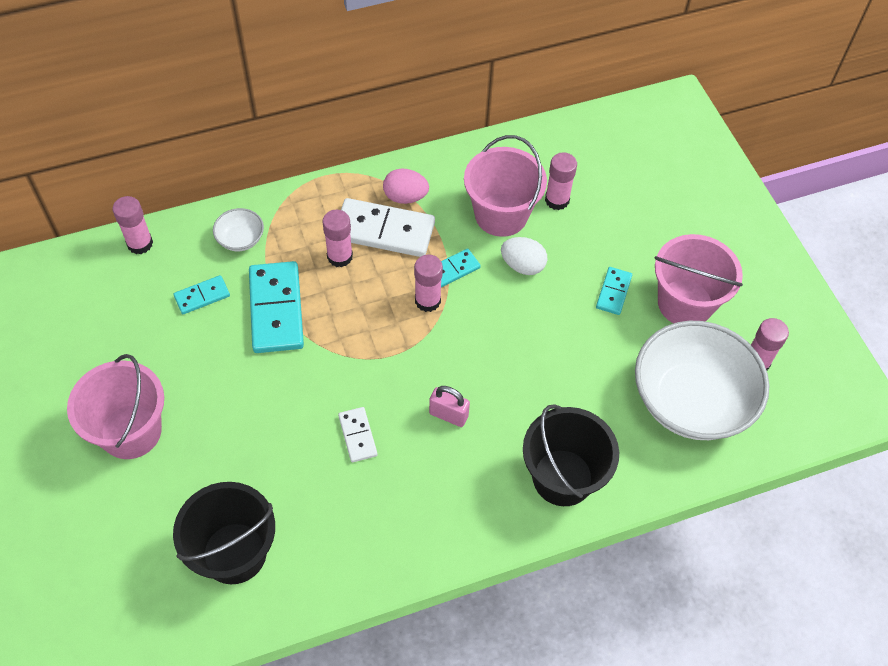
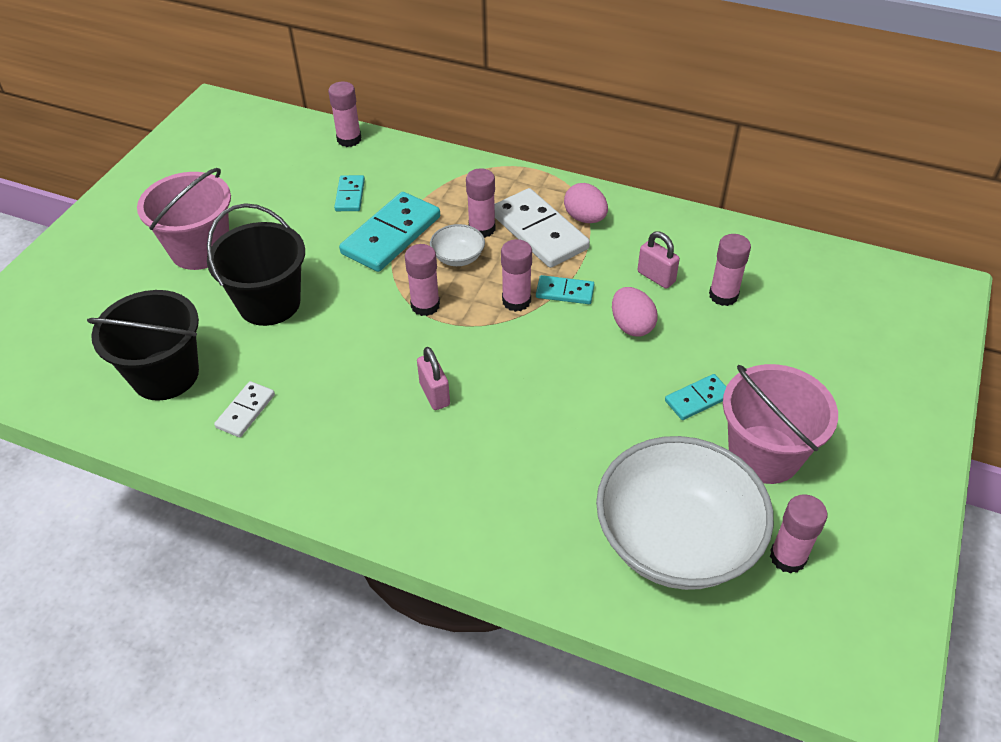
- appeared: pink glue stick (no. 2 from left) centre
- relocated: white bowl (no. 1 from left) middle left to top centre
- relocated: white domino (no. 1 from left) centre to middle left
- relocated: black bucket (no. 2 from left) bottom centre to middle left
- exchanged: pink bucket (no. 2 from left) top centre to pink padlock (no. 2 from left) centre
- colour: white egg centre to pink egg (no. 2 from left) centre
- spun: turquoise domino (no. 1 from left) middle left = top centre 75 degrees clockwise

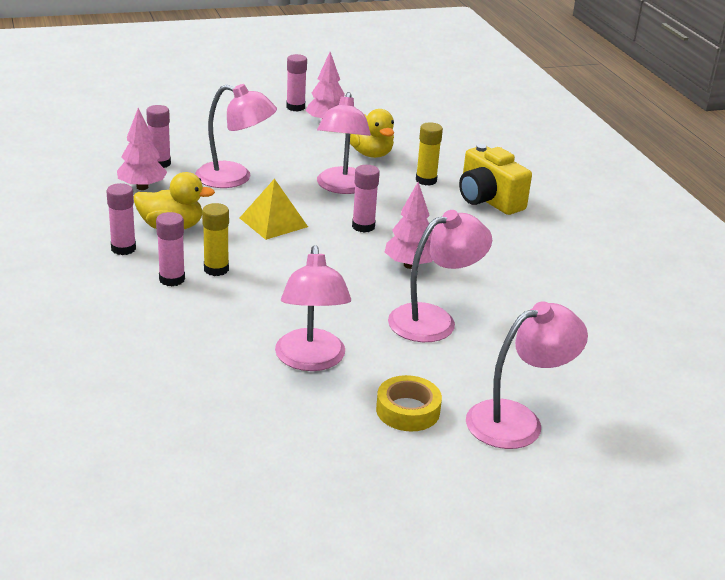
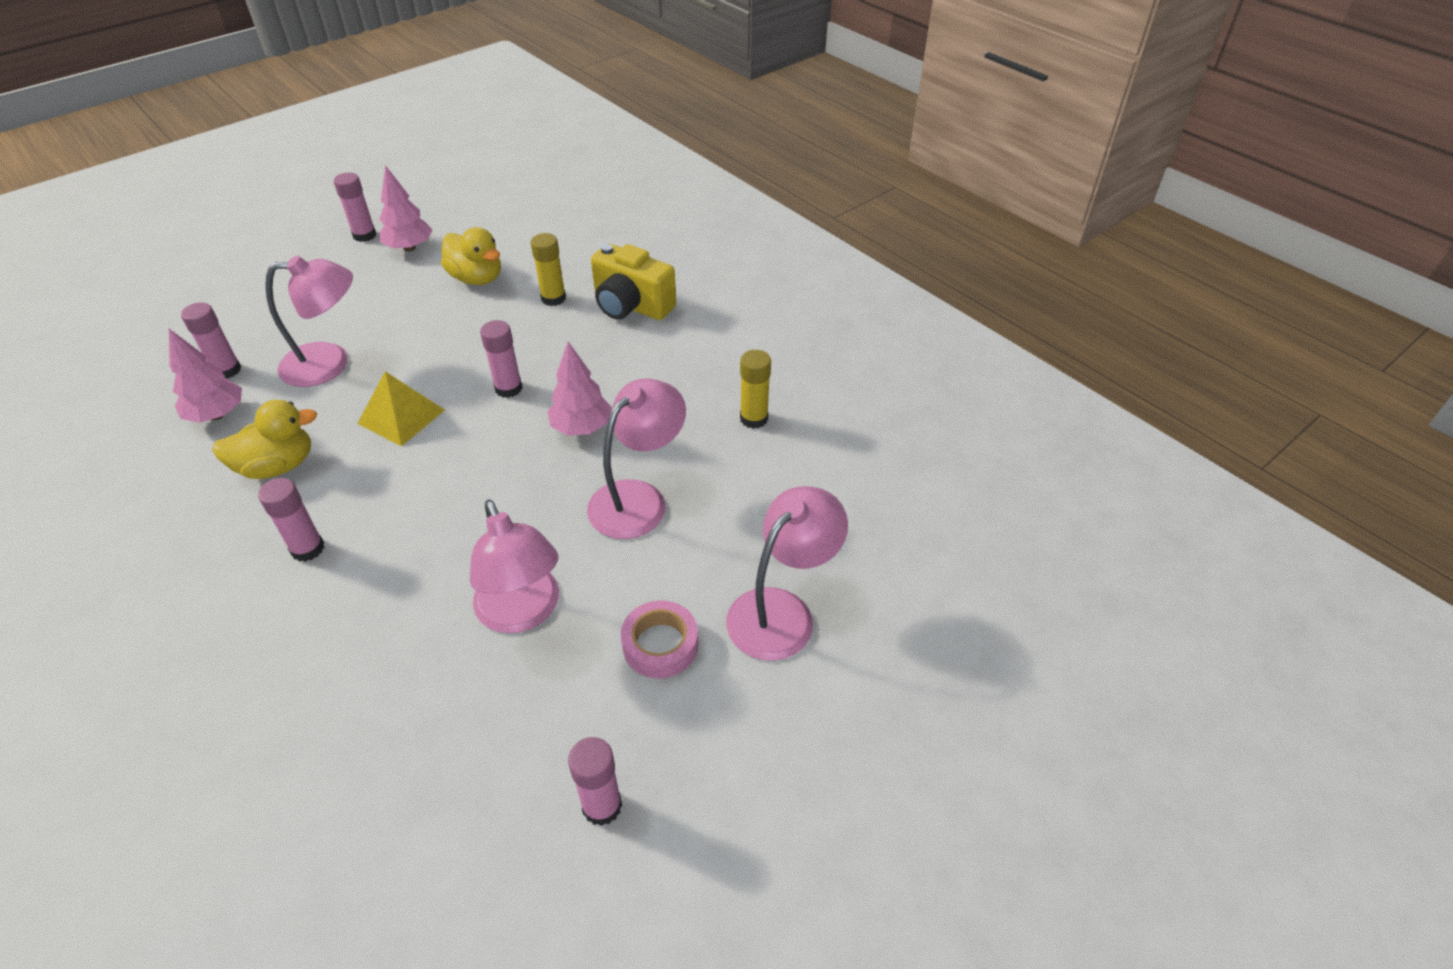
- missing: pink lamp (no. 3 from left) top centre
- relocated: pink glue stick (no. 1 from left in the first image) middle left to pink glue stick (no. 5 from left) bottom centre
- relocated: yellow glue stick (no. 1 from left in the first image) middle left to yellow glue stick (no. 2 from left) centre
- colour: yellow tape bottom centre to pink tape centre

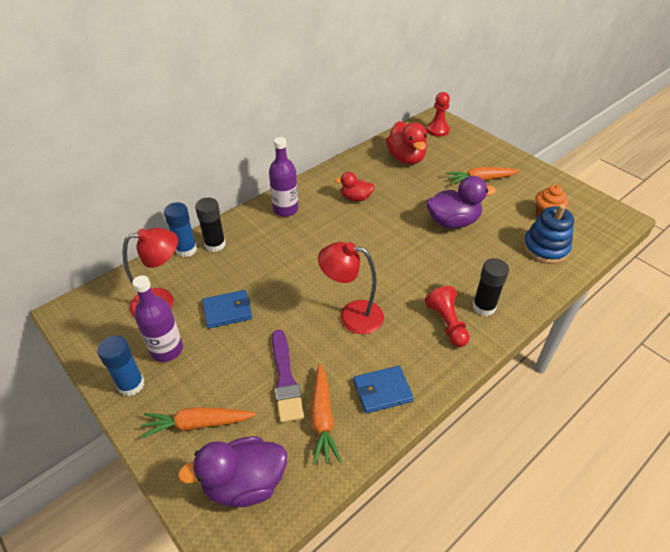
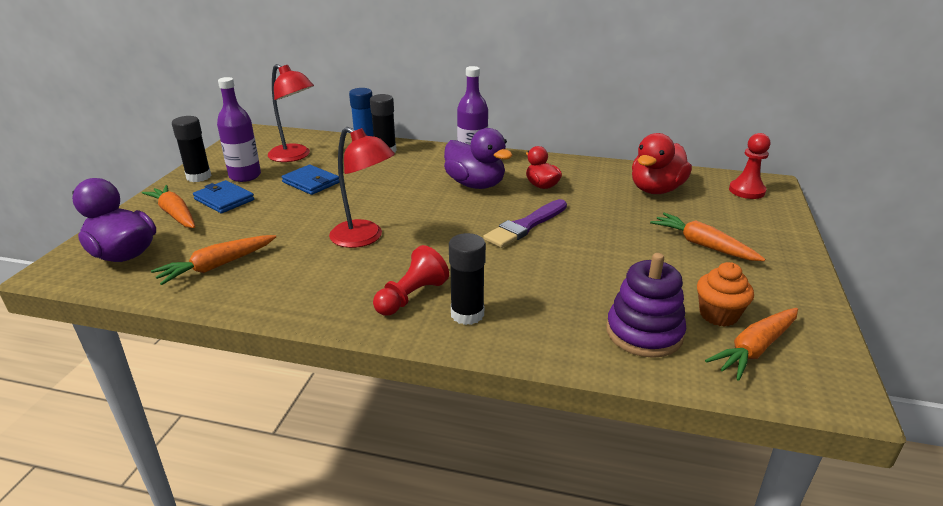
- appeared: orange carrot (no. 4 from left) bottom right
- relocated: purple brush bottom centre to centre
- relocated: blue wallet (no. 2 from left in the first image) bottom centre to blue wallet (no. 1 from left) middle left
- relocated: purple duck (no. 2 from left) middle right to top centre
- colour: blue glue stick (no. 1 from left) middle left to black glue stick (no. 1 from left) top left
- colour: blue stacking toy middle right to purple stacking toy middle right
- spun: red lamp (no. 2 from left) centre = centre 150 degrees clockwise

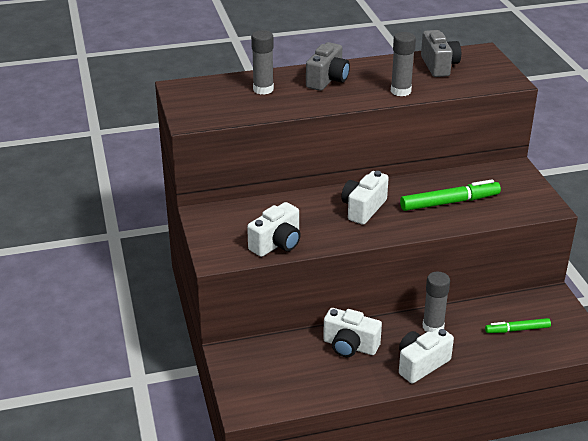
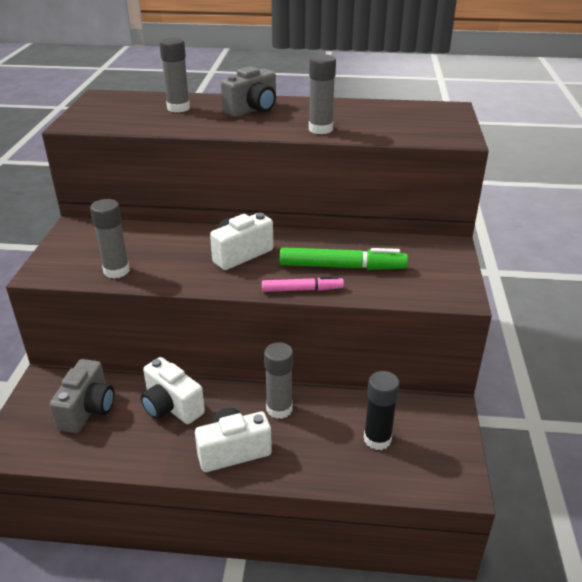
- appeared: pink marker centre
- relocated: grey camera (no. 2 from left in the first image) top right to grey camera (no. 1 from left) bottom left
- exchanged: white camera (no. 1 from left) centre to grey glue stick (no. 1 from left) middle left
- exchanged: green marker (no. 2 from left) bottom right to black glue stick bottom centre

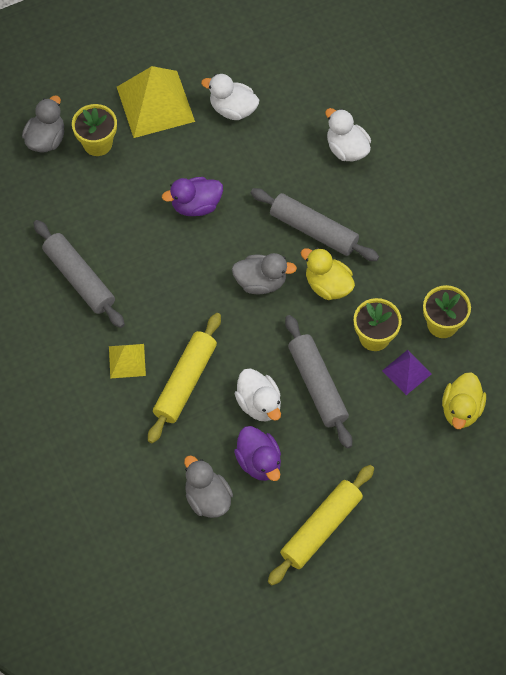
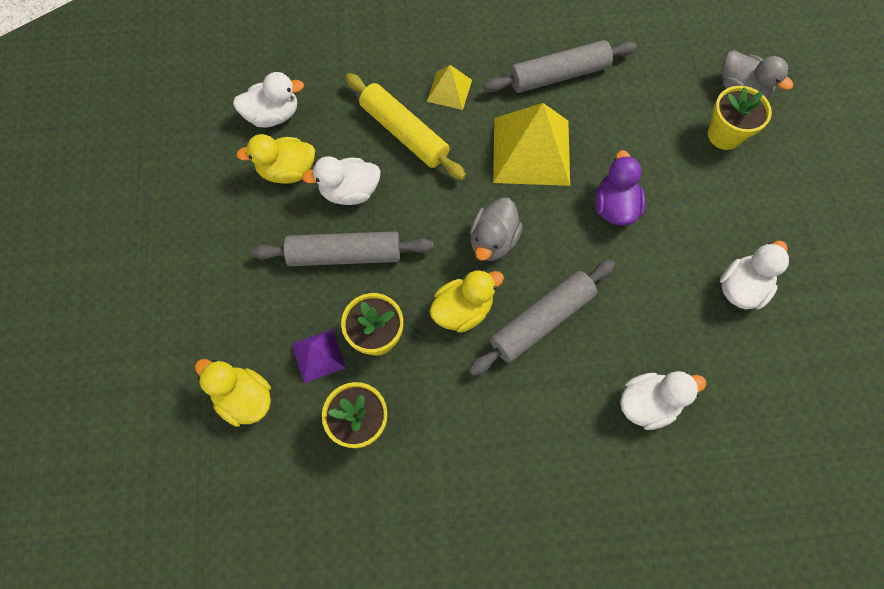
- missing: yellow rolling pin (no. 2 from left) bottom centre
- relocated: yellow pyramid (no. 2 from left) top left to top centre
- colour: grey duck (no. 2 from left) bottom centre to white duck (no. 1 from left) top left
- colour: purple duck (no. 2 from left) bottom centre to yellow duck (no. 2 from left) top left

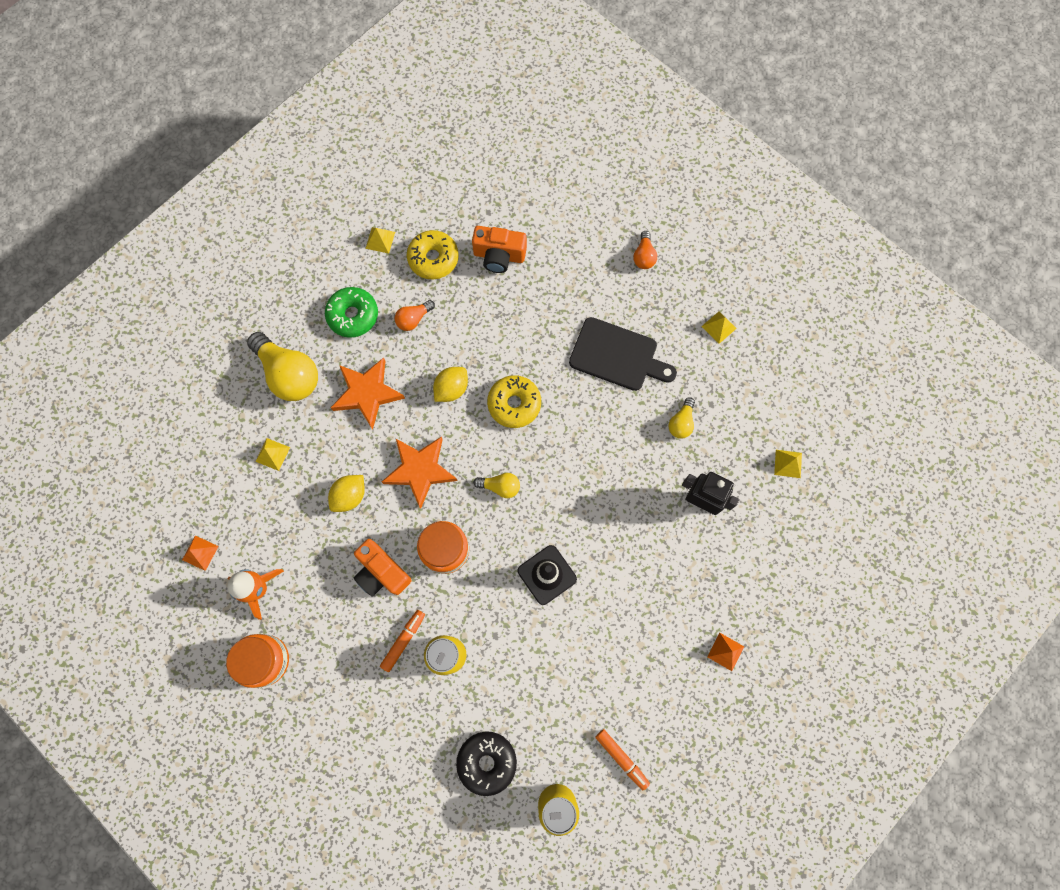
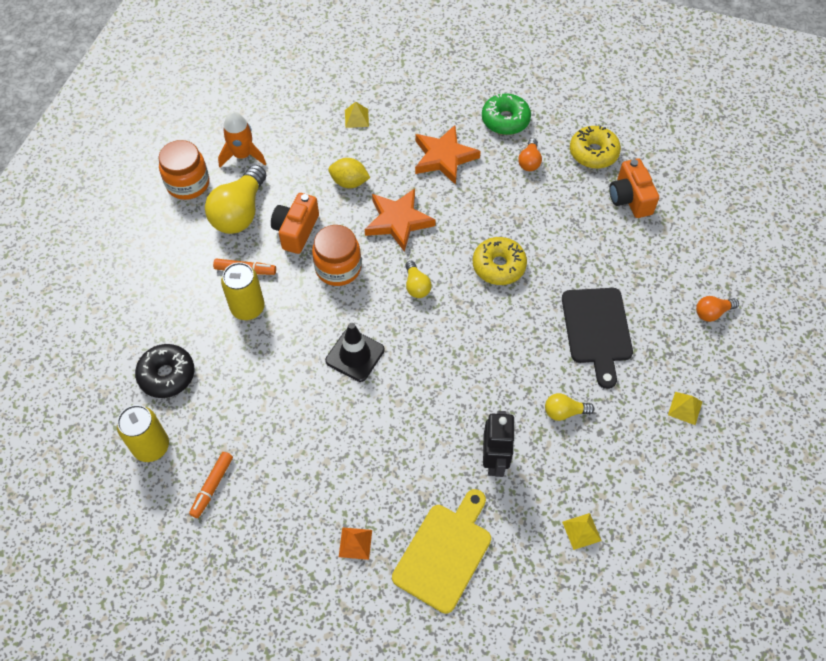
- missing: orange pyramid (no. 1 from left) middle left
- missing: yellow pyramid (no. 2 from left) top centre
- missing: yellow lemon (no. 2 from left) centre
- appeared: yellow cutting board bottom centre
- relocated: yellow light bulb (no. 1 from left) middle left to top left
- spun: orange light bulb (no. 1 from left) centre = top centre 105 degrees counterclockwise

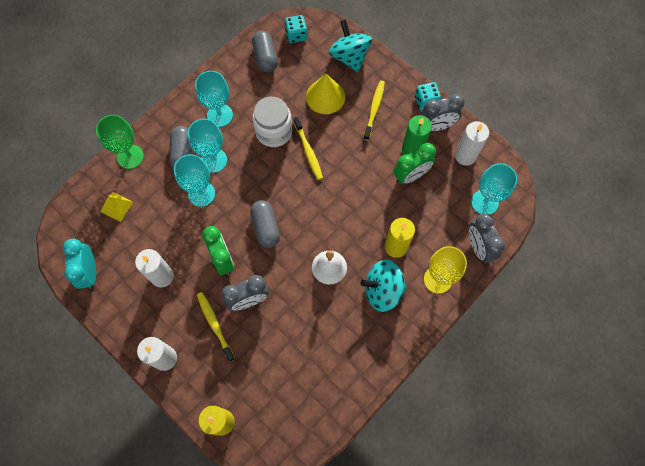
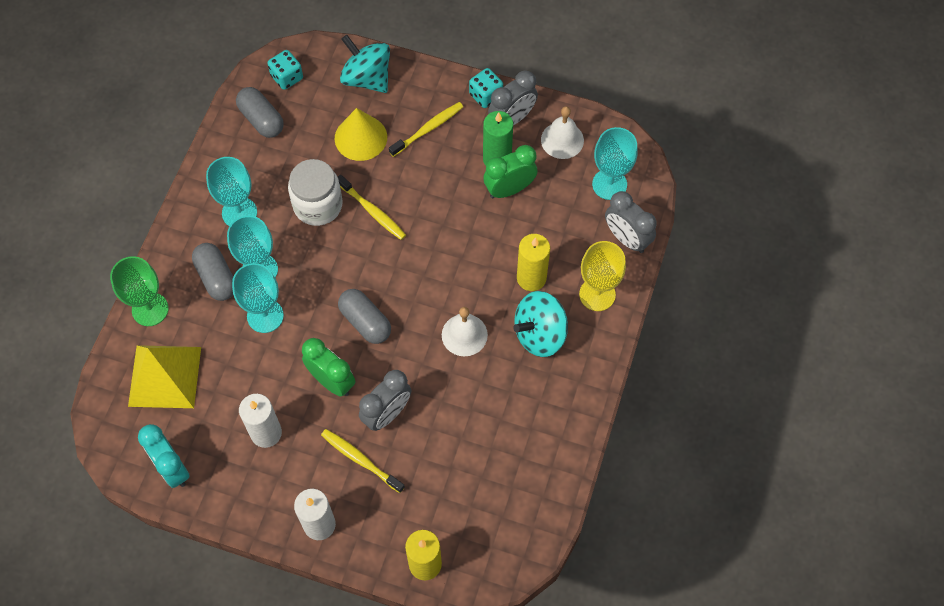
- exchanged: white candle (no. 3 from left) top right to white bell (no. 2 from left) top centre
- spun: yellow toothbrush (no. 3 from left) top centre = top centre 60 degrees clockwise
- spun: green clock (no. 2 from left) centre = top centre 150 degrees counterclockwise
- size: yellow pyramid middle left = middle left x2.00

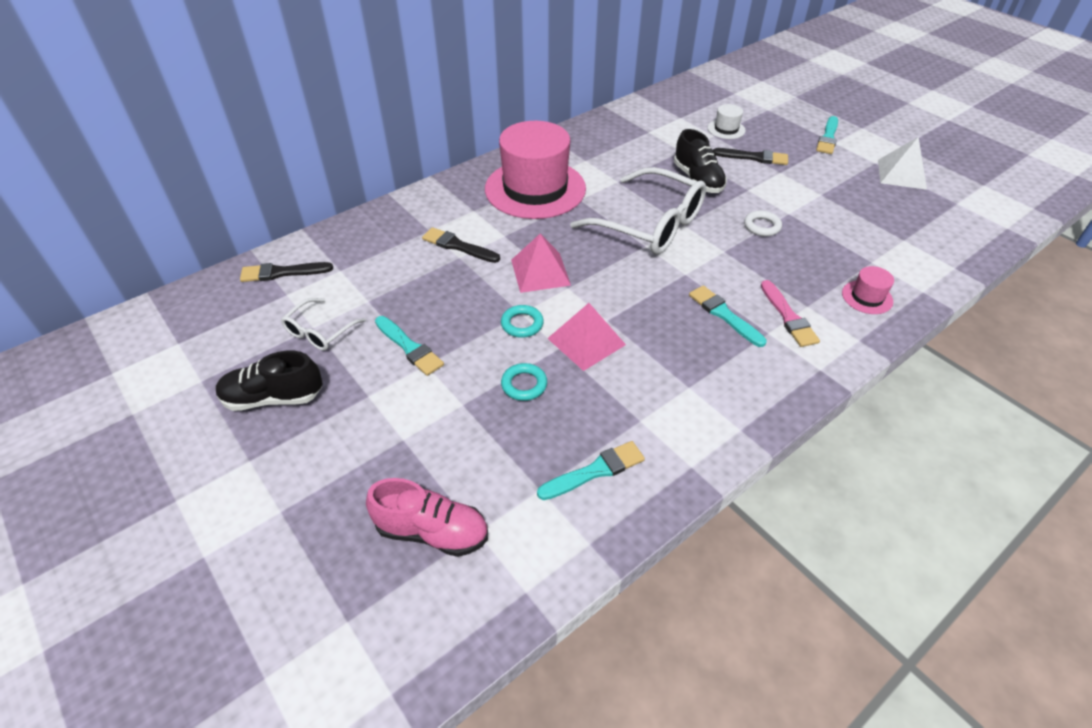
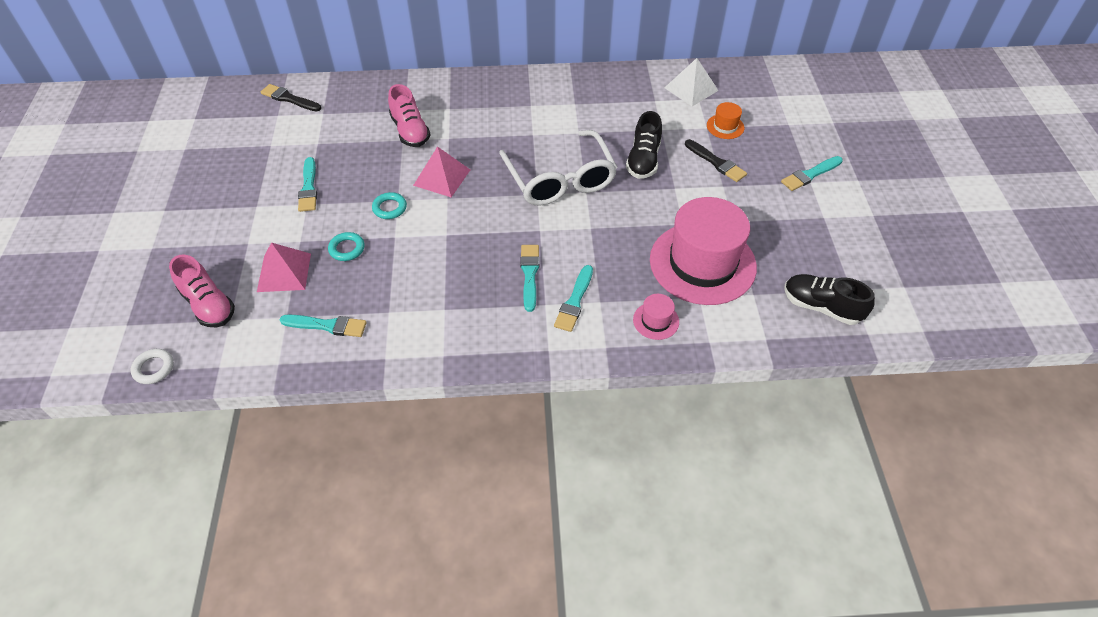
- missing: white glasses (no. 1 from left) middle left
- relocated: black shoe (no. 1 from left in the first image) middle left to black shoe (no. 2 from left) middle right
- relocated: pink hat (no. 1 from left in the first image) top centre to pink hat (no. 2 from left) centre
- relocated: pink pyramid (no. 2 from left in the first image) centre to pink pyramid (no. 1 from left) middle left
- relocated: white ring top right to middle left
- relocated: white pyramid top right to top centre
- exchanged: black brush (no. 2 from left) centre to pink shoe (no. 2 from left) top centre
- colour: white hat top centre to orange hat top centre
- colour: pink brush middle right to turquoise brush (no. 4 from left) centre

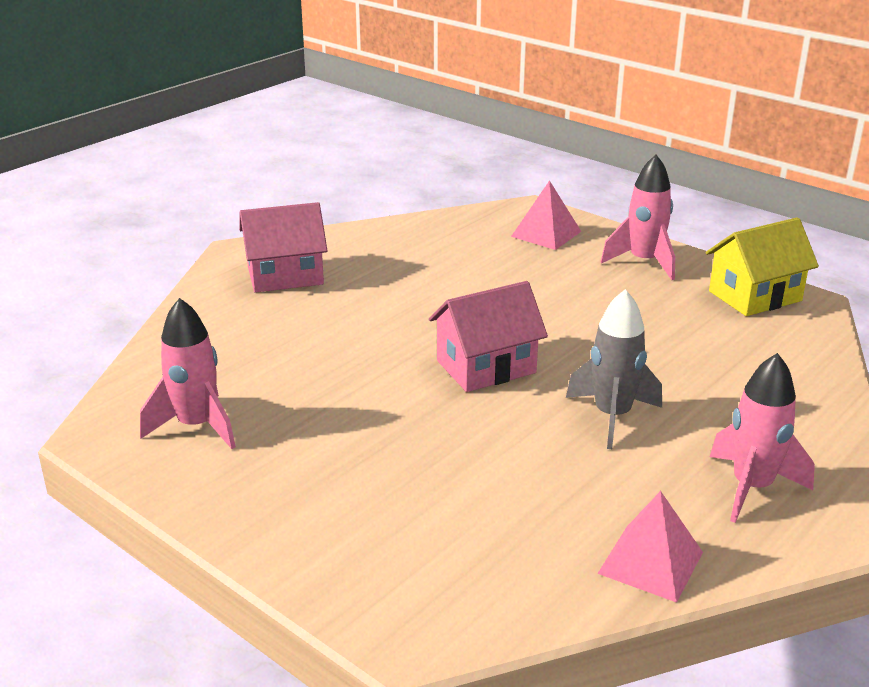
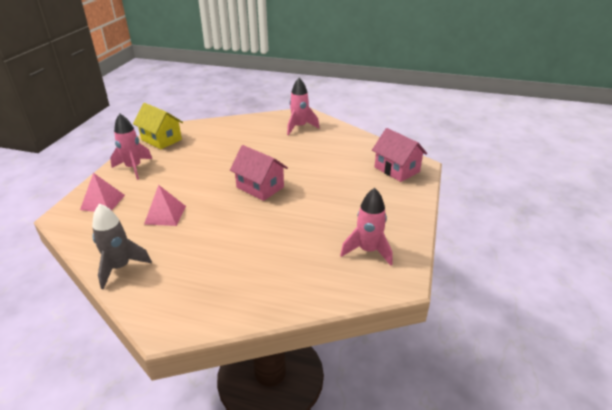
- relocated: pink house (no. 1 from left in the first image) middle left to pink house (no. 2 from left) centre
- relocated: grey rocket middle right to middle left
- relocated: pink pyramid (no. 2 from left) bottom right to middle left

